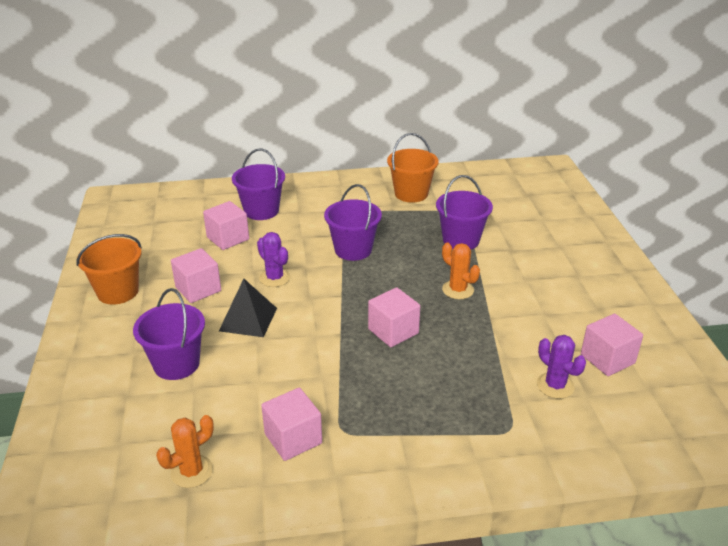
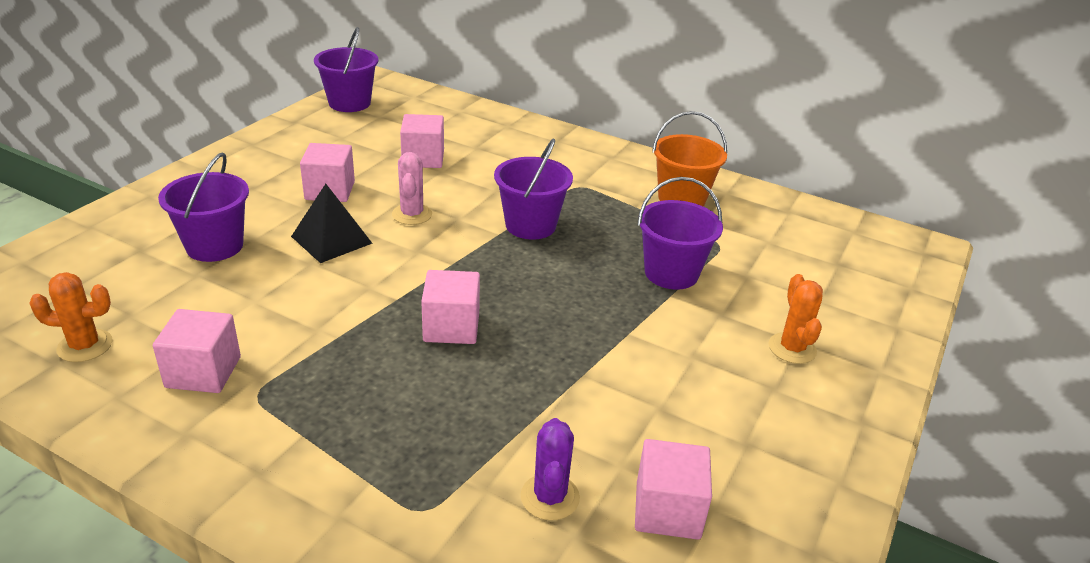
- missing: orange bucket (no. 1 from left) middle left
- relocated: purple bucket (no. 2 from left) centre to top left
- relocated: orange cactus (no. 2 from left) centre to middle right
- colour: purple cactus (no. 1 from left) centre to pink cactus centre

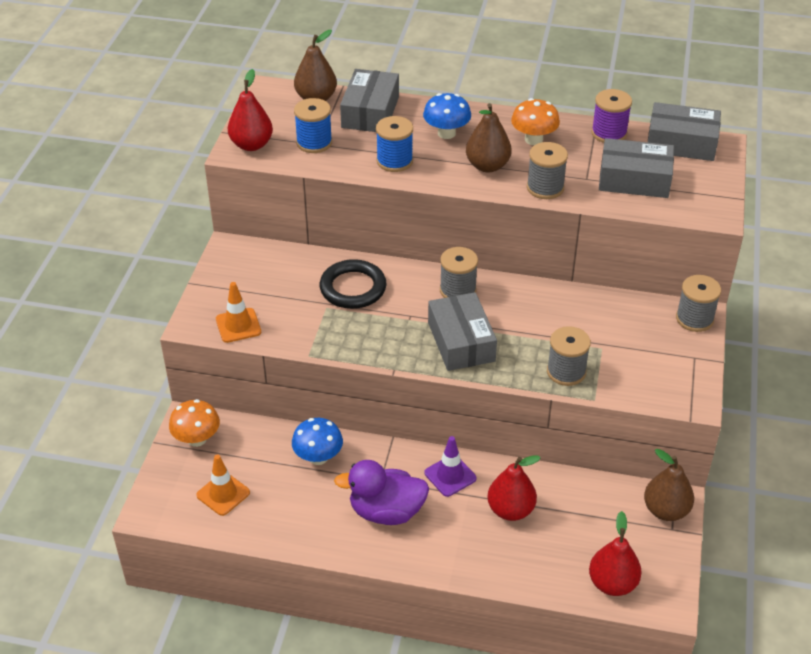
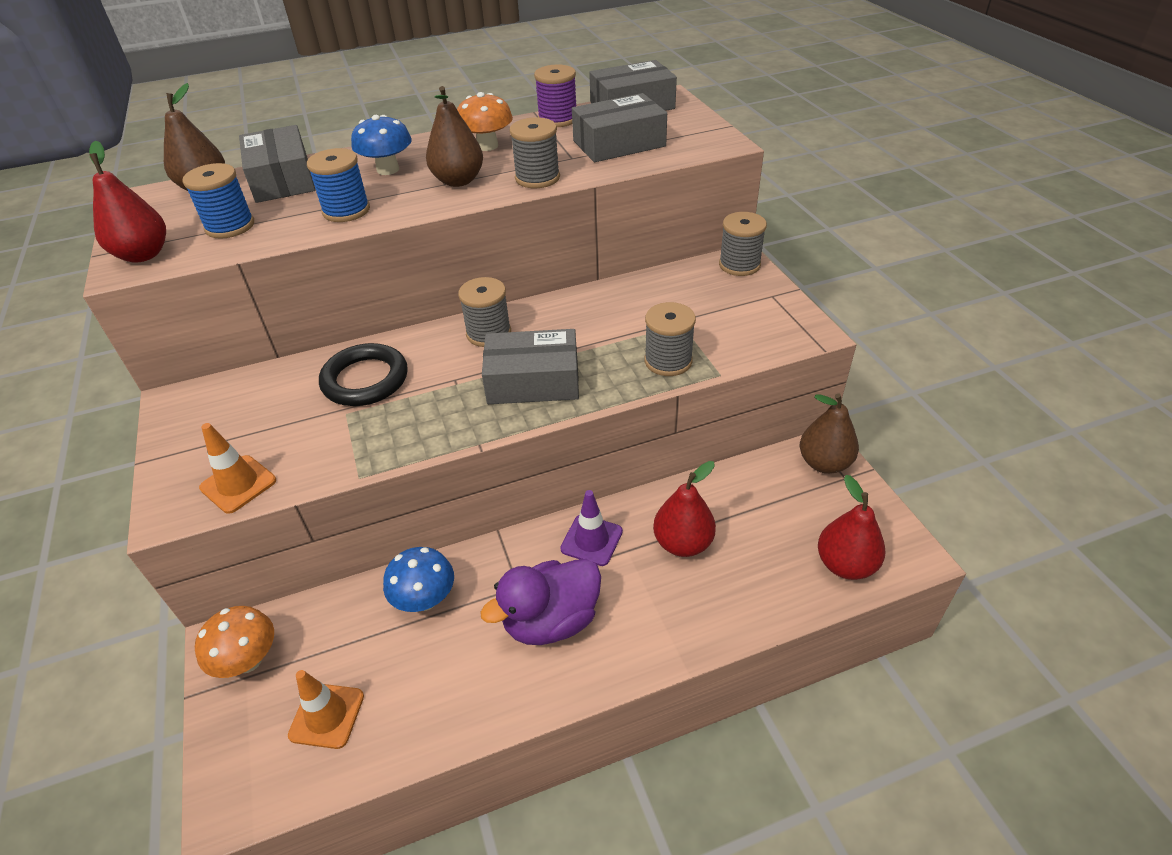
- spun: grey box (no. 2 from left) centre = centre 45 degrees counterclockwise

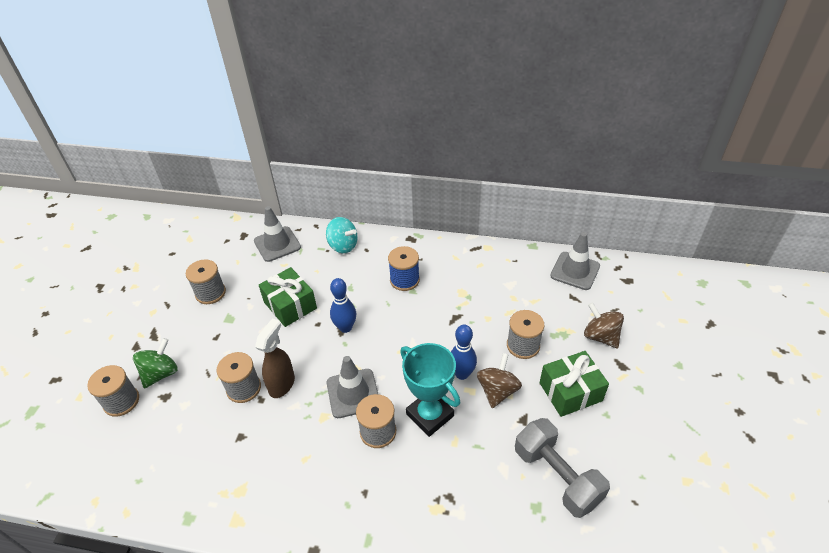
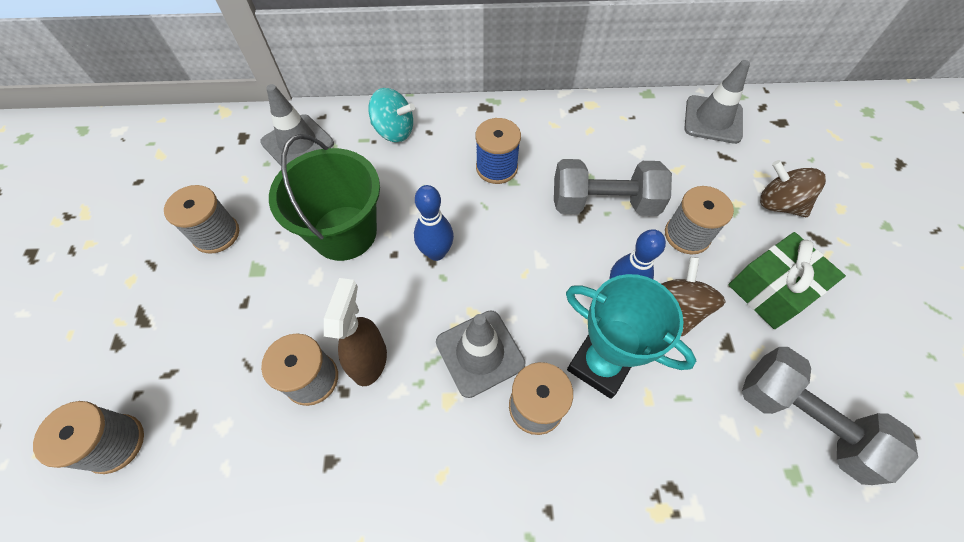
- missing: green spinning top middle left
- appeared: grey dumbbell (no. 1 from left) centre
- exchanged: green gift (no. 1 from left) centre to green bucket centre

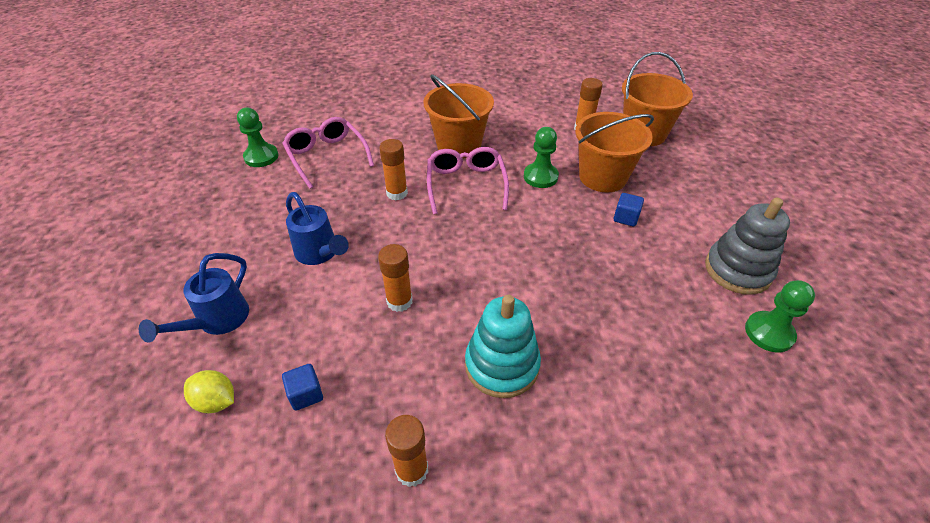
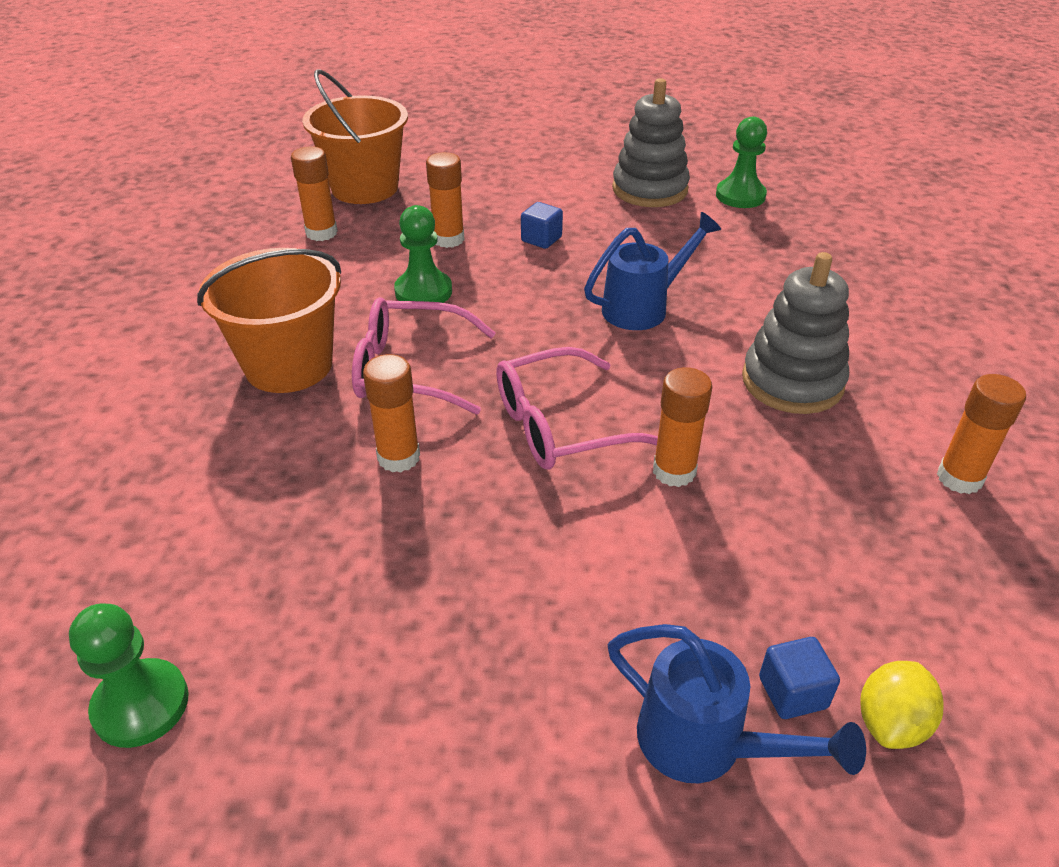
- relocated: pink glasses (no. 1 from left in the first image) top centre to pink glasses (no. 2 from left) centre
- relocated: blue cube (no. 1 from left in the first image) bottom left to blue cube (no. 2 from left) bottom right
- relocated: blue watering can (no. 2 from left in the first image) centre to blue watering can (no. 1 from left) top centre
- exchanged: orange bucket (no. 2 from left) top centre to orange glue stick (no. 3 from left) top centre
- colour: turquoise stacking toy centre to grey stacking toy (no. 2 from left) middle right

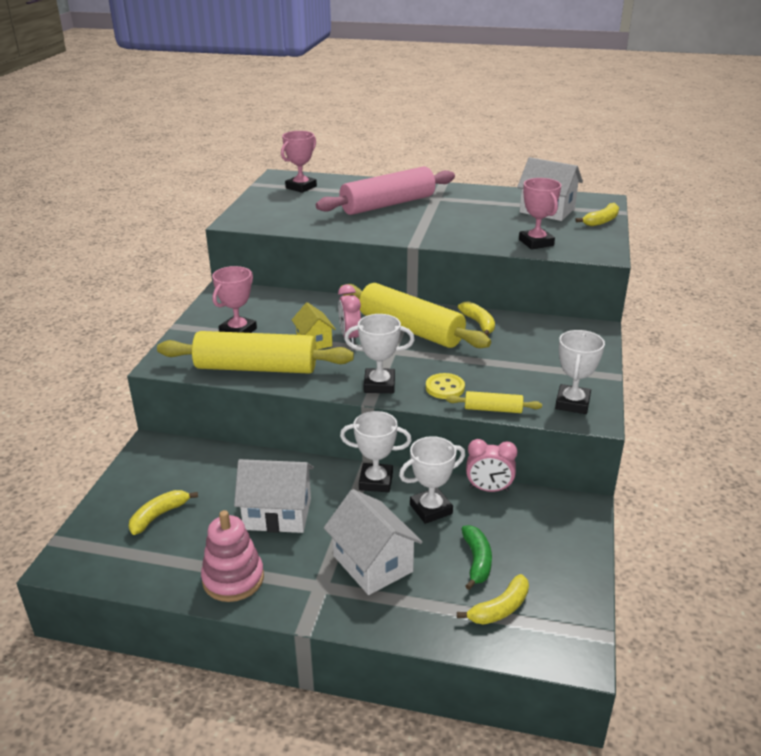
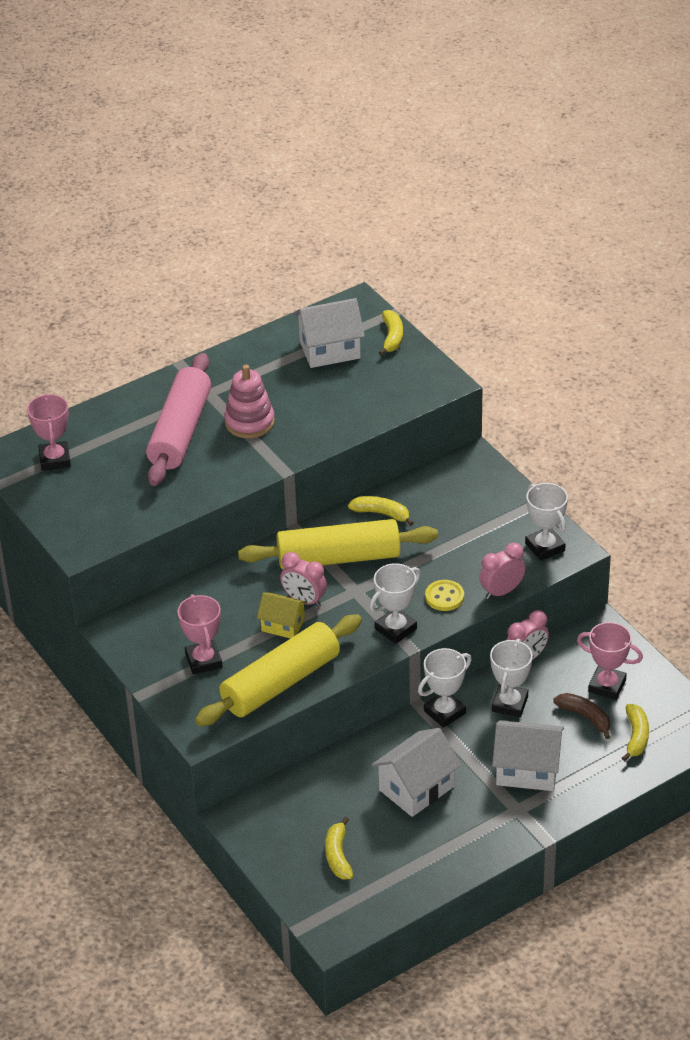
- relocated: pink stacking toy bottom left to centre
- relocated: pink trophy (no. 3 from left) top right to middle right
- exchanged: yellow rolling pin (no. 3 from left) centre to pink clock (no. 2 from left) middle right
- colour: green banana bottom centre to brown banana bottom right

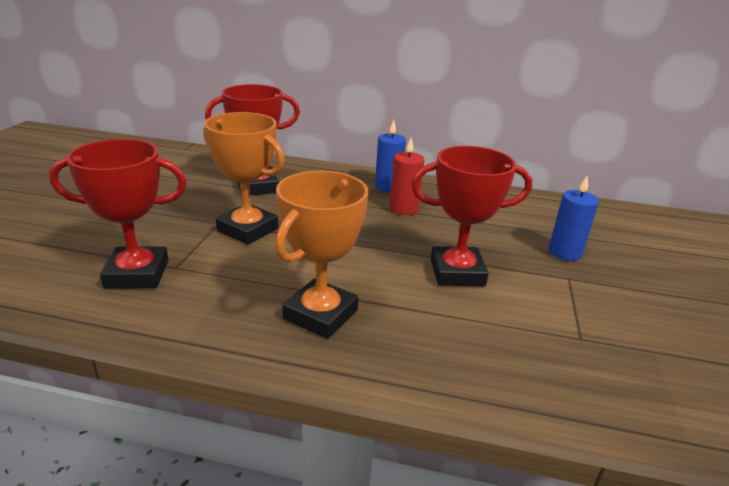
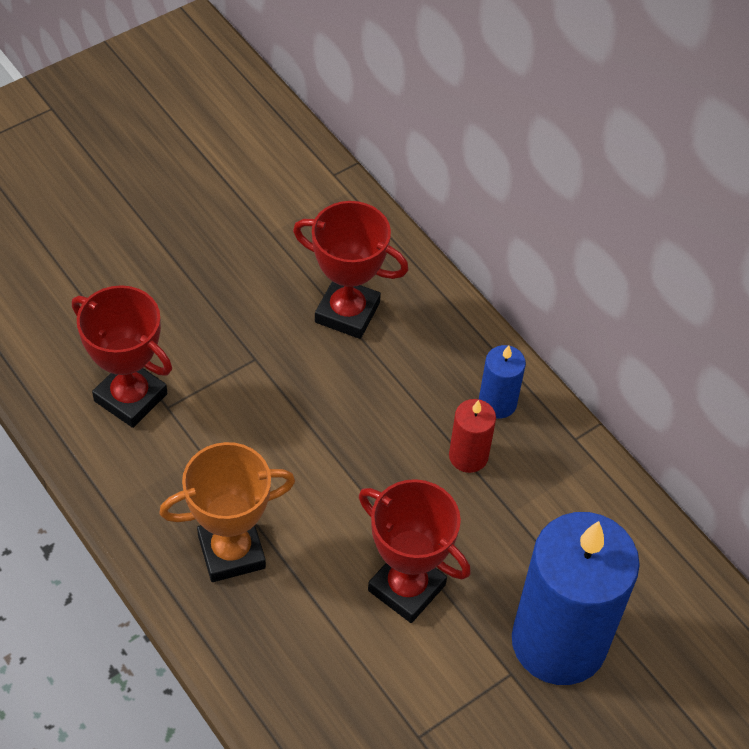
- missing: orange trophy (no. 1 from left) centre
- size: blue candle (no. 2 from left) middle right = bottom right x2.25

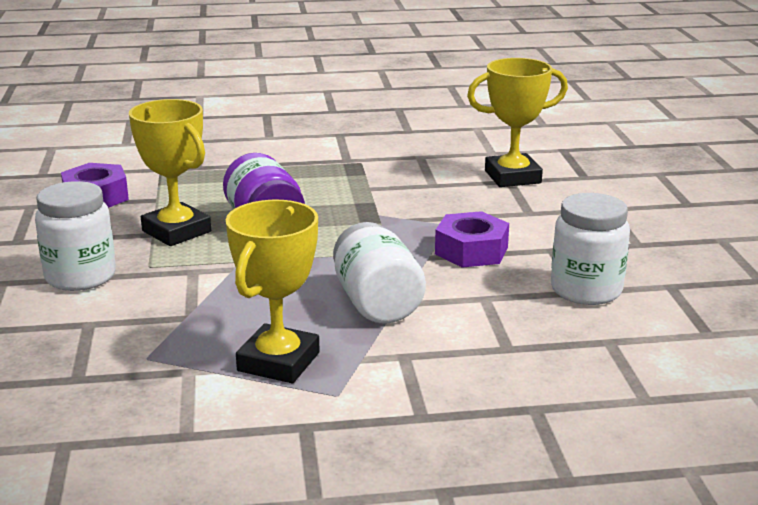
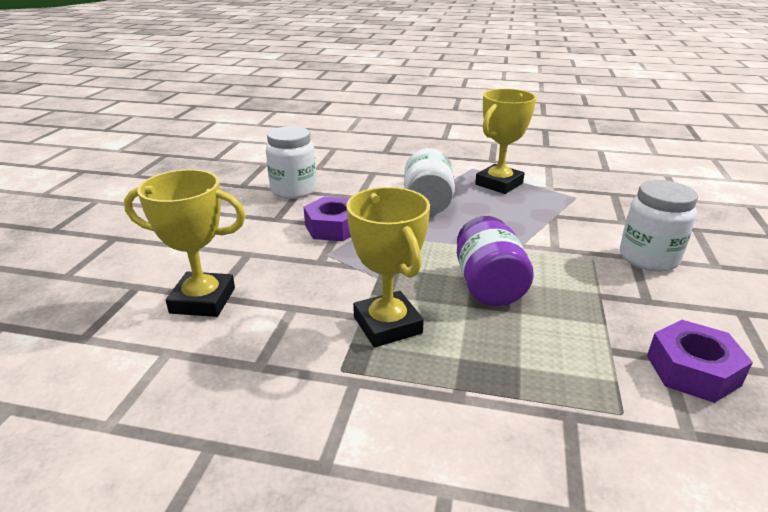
- relocated: yellow trophy (no. 1 from left in the first image) middle left to yellow trophy (no. 2 from left) centre

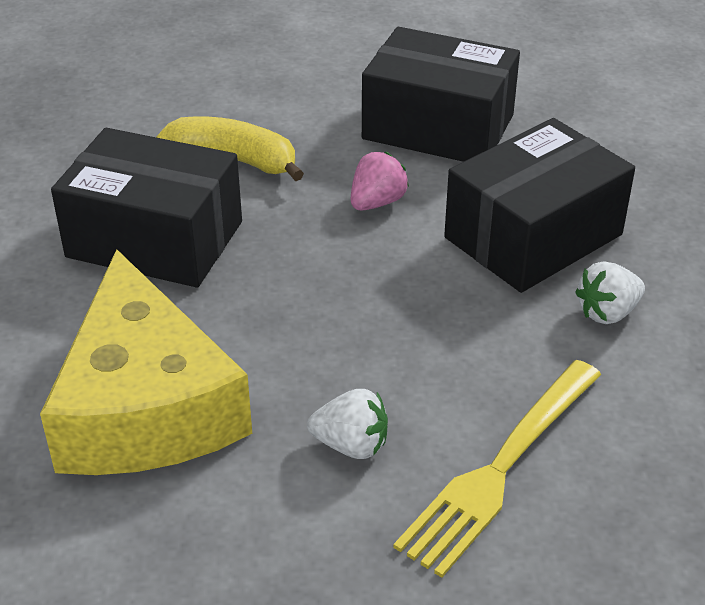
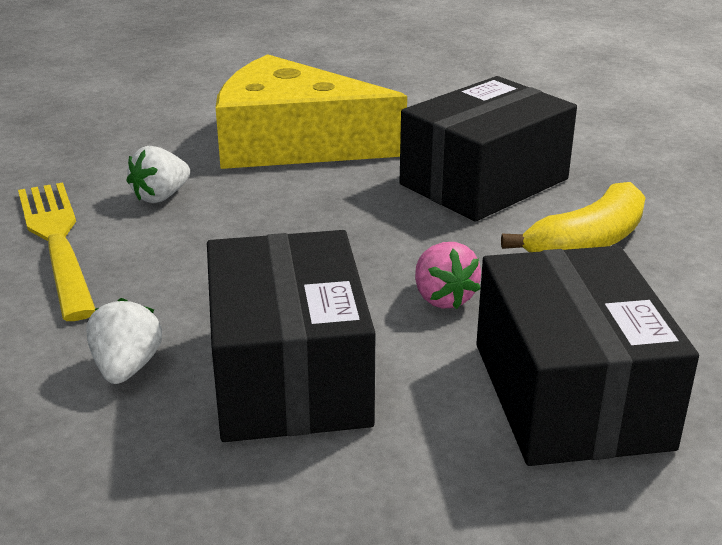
- spun: black box (no. 2 from left in the first image) top centre = middle right 60 degrees counterclockwise

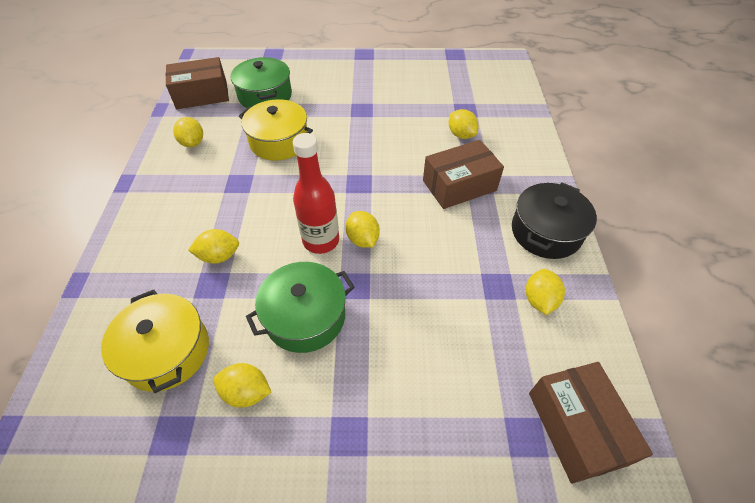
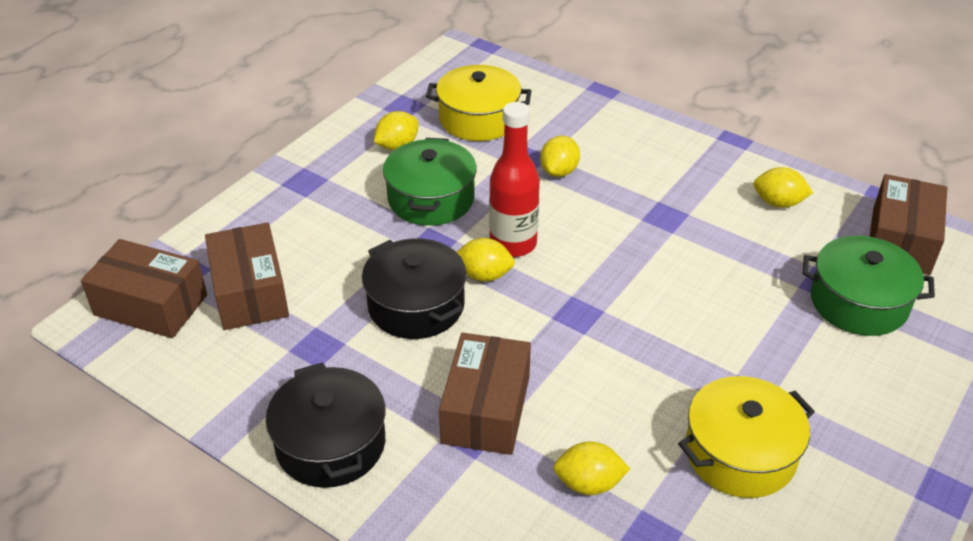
- missing: yellow lemon (no. 6 from left) middle right
- appeared: brown box (no. 2 from left) middle left
- appeared: black pot (no. 2 from left) centre
- relocated: yellow pot (no. 2 from left) top centre to bottom right

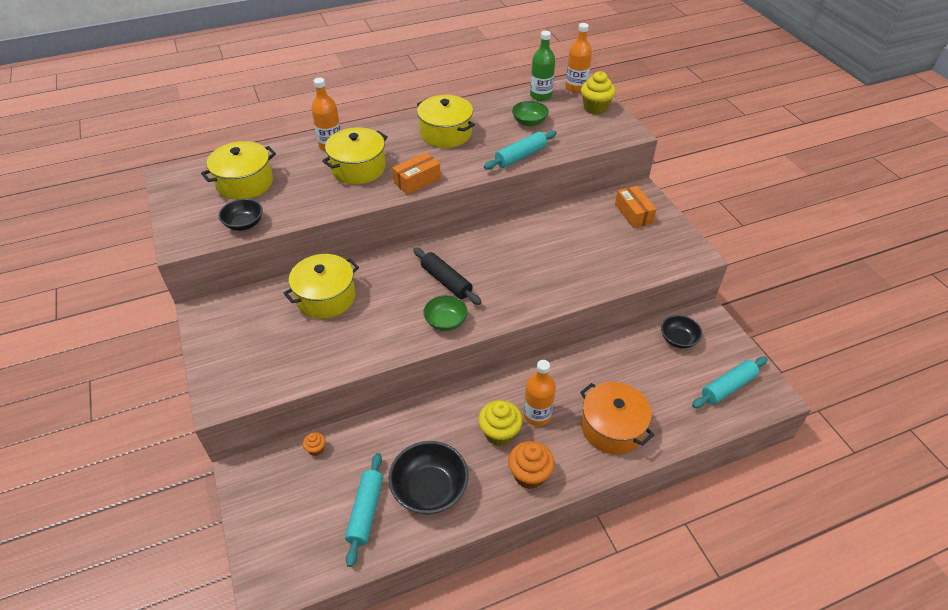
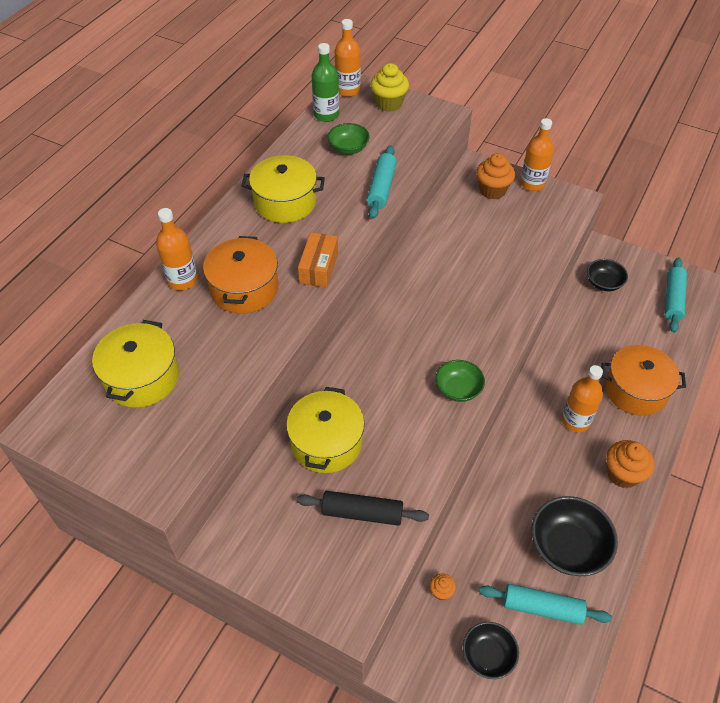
- missing: yellow cupcake (no. 1 from left) bottom centre
- appeared: orange bottle (no. 3 from left) top right
- relocated: black bowl (no. 1 from left) middle left to bottom right
- relocated: black rolling pin centre to bottom centre
- exchanged: orange box (no. 2 from left) middle right to orange cupcake (no. 2 from left) top right
- colour: yellow pot (no. 3 from left) top centre to orange pot (no. 1 from left) centre
- spun: turquoise rolling pin (no. 1 from left in the first image) bottom centre = bottom right 45 degrees counterclockwise

